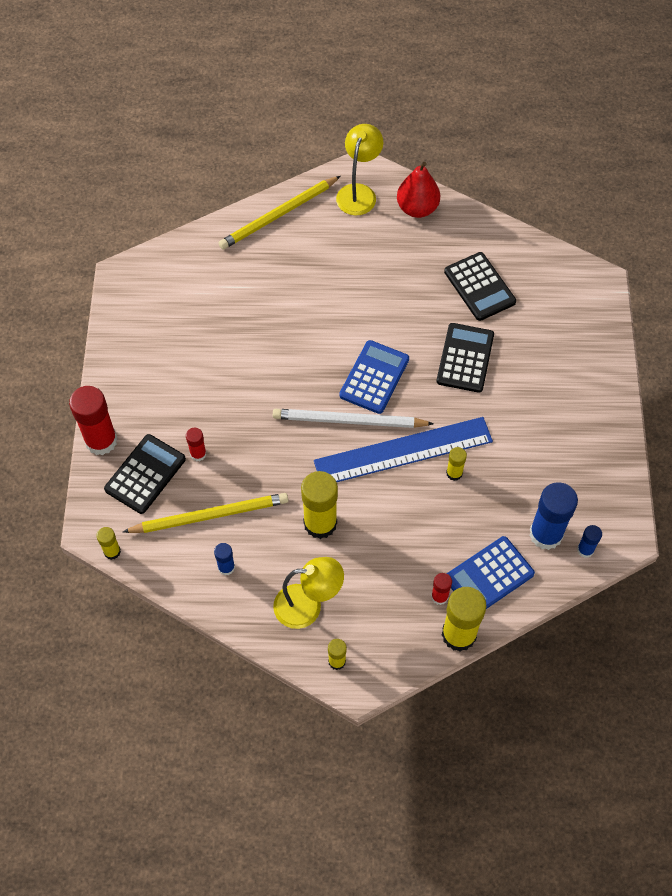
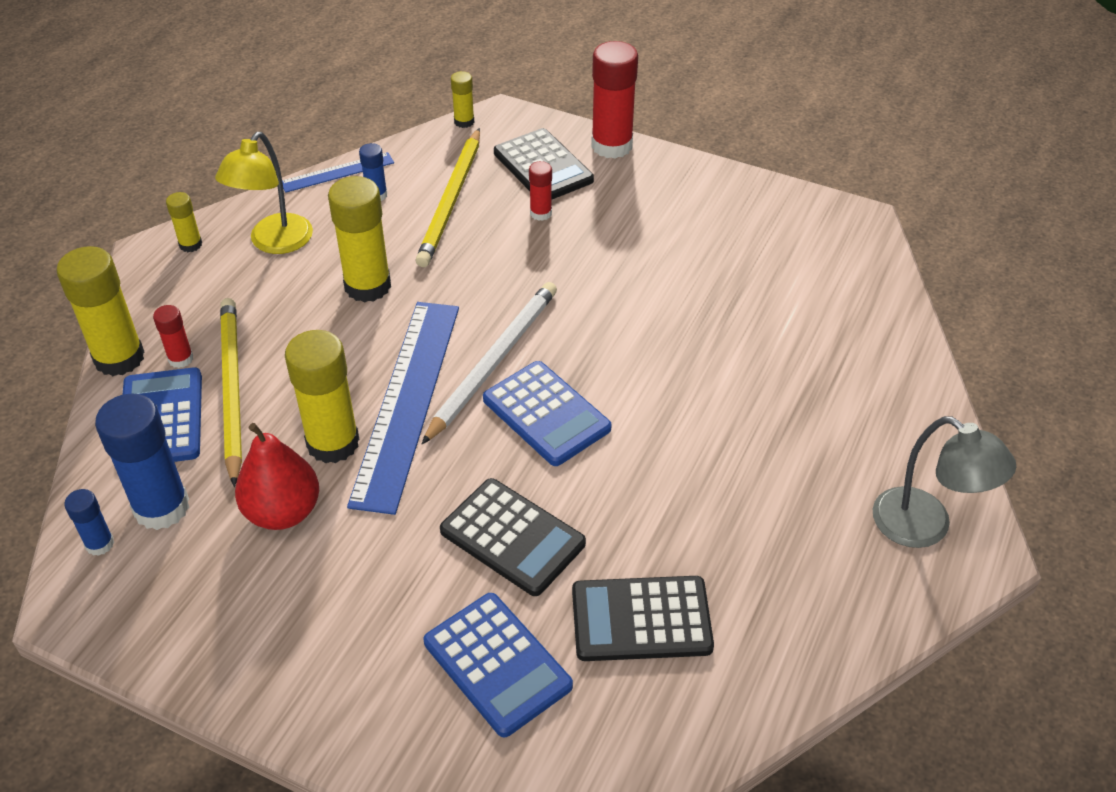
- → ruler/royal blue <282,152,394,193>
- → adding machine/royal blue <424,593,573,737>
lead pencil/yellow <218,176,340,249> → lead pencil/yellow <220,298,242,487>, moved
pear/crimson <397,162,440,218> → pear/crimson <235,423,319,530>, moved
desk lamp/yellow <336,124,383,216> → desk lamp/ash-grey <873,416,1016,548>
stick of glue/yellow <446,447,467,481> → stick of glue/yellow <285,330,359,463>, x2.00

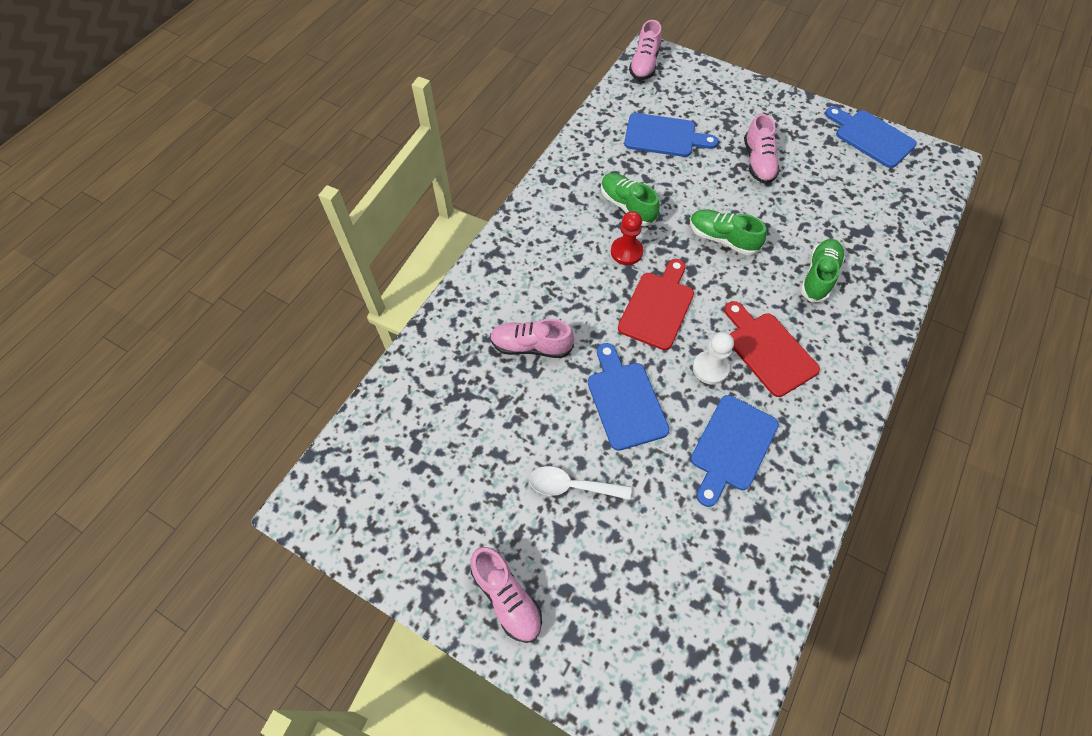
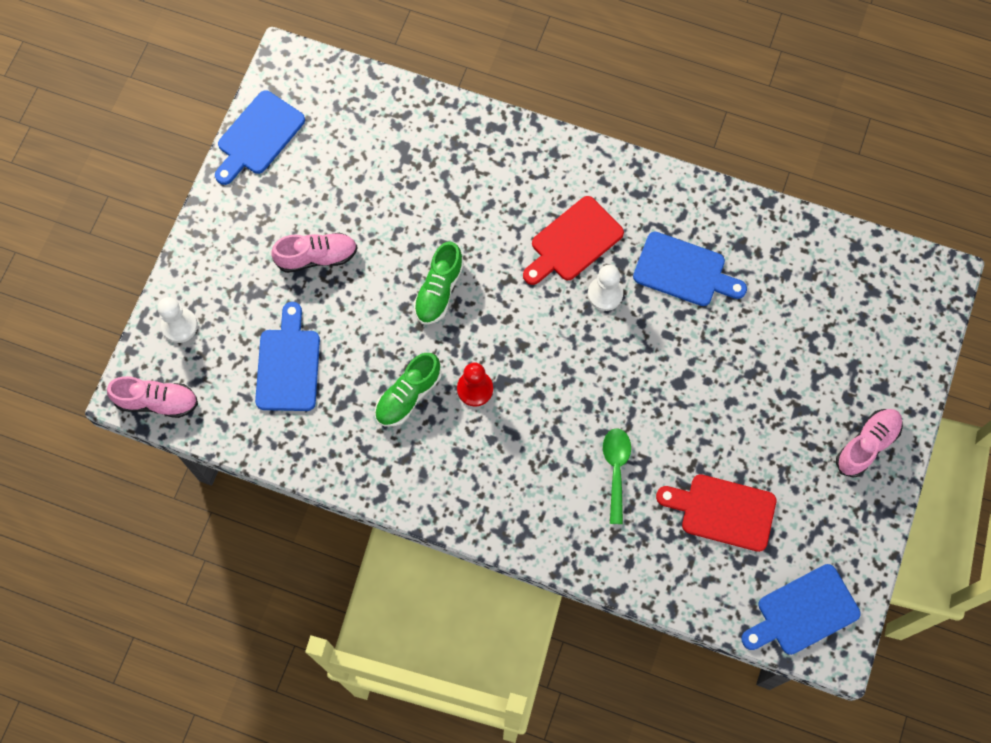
teaspoon/snow-white <529,466,631,500> → -
lace-up shoe/emerald <800,239,845,302> → -
- → chess pawn/snow-white <158,297,198,343>
cutting board/royal blue <588,343,670,451> → cutting board/royal blue <741,564,861,655>, moved
cutting board/crimson <618,259,694,350> → cutting board/crimson <656,474,776,552>, moved
lace-up shoe/rose-pink <490,319,574,358> → teaspoon/emerald <603,428,631,524>

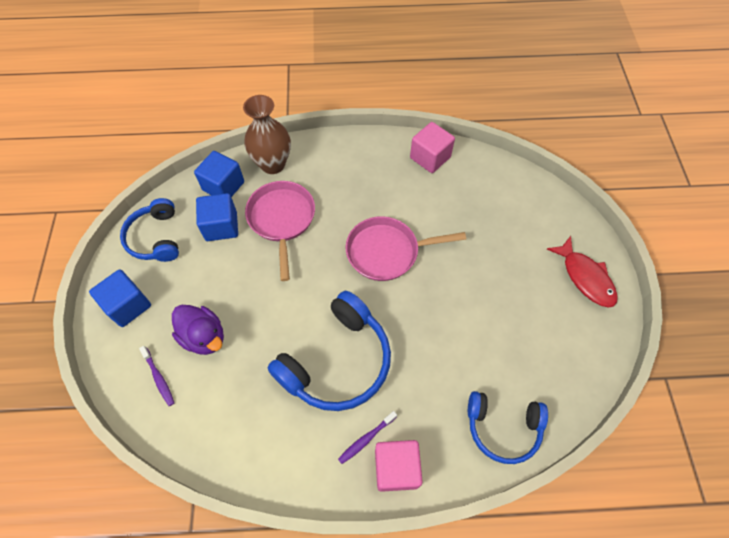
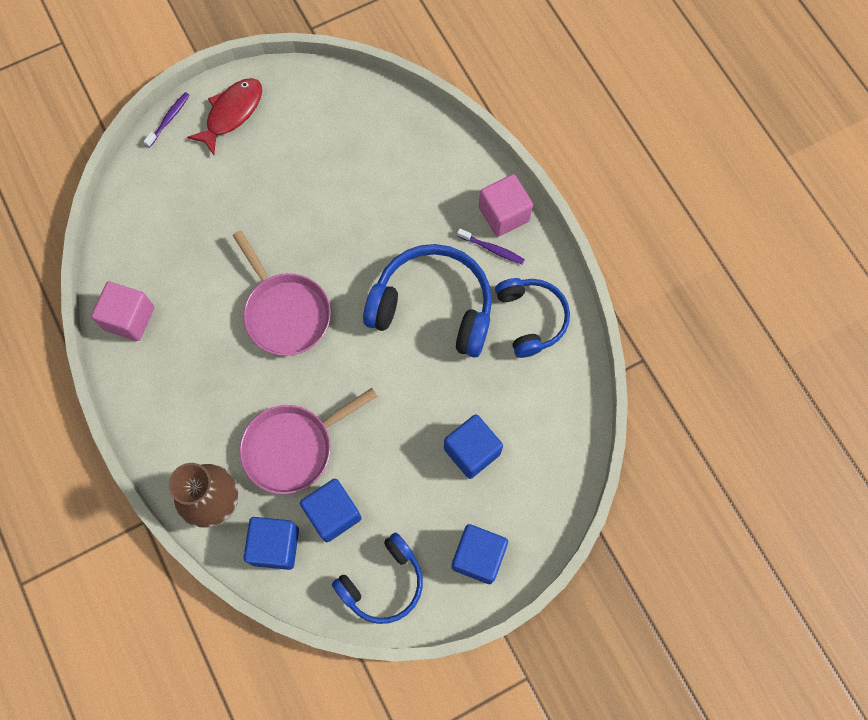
dental brush/violet <139,346,174,406> → dental brush/violet <143,92,190,148>, moved
headset/royal blue <468,391,548,464> → headset/royal blue <495,278,570,358>, moved
duck/violet <172,305,224,355> → cube/royal blue <444,414,503,479>

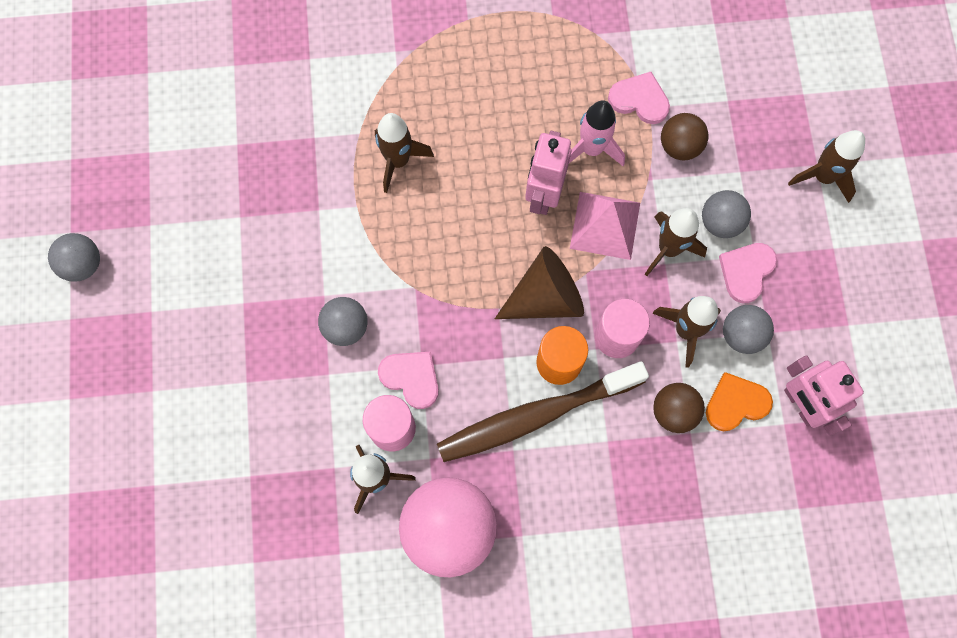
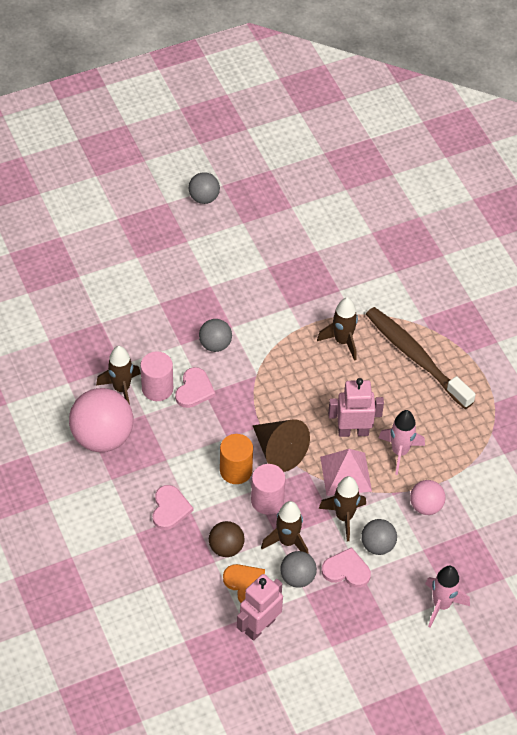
dental brush/brown <437,361,649,462> → dental brush/brown <366,307,476,409>, moved
heart/rose-pink <608,72,670,124> → heart/rose-pink <153,485,193,530>, moved
play ball/brown <661,113,709,160> → play ball/rose-pink <410,480,446,515>
toy rocket/brown <788,130,865,203> → toy rocket/rose-pink <425,566,470,628>

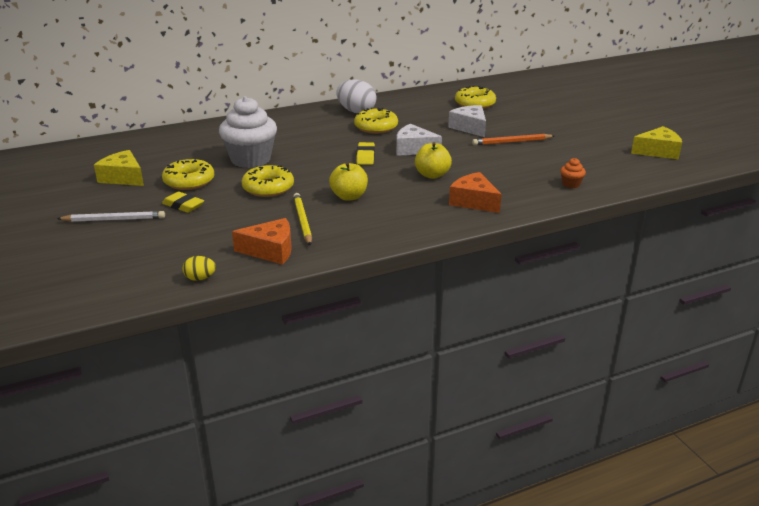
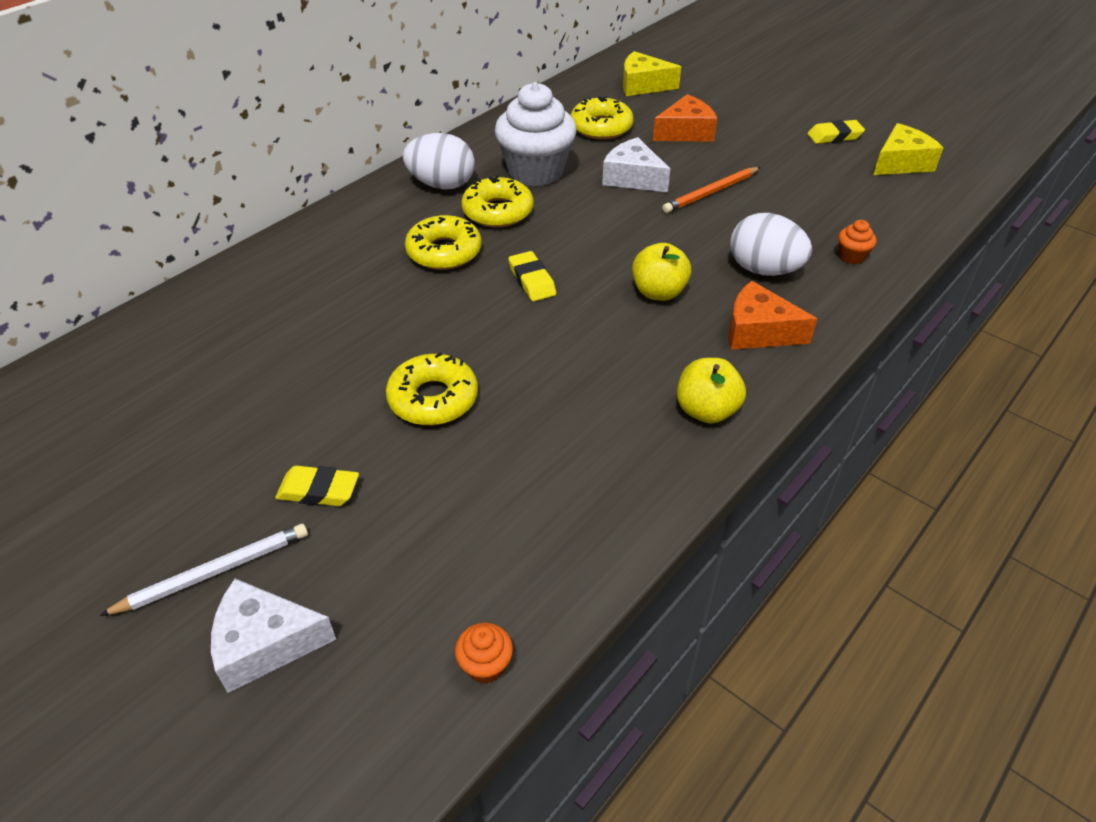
lead pencil/yellow <293,193,312,246> → -
- → egg/snow-white <730,213,812,276>
- → pencil eraser/yellow <807,120,865,144>
cheese wedge/yellow <94,150,144,186> → cheese wedge/yellow <623,51,681,96>, moved
glazed donut/yellow <162,159,214,190> → glazed donut/yellow <405,215,482,270>, moved
fairy cake/snow-white <219,96,277,168> → fairy cake/snow-white <495,82,577,186>, moved
cheese wedge/orange <232,218,292,265> → cheese wedge/orange <653,94,717,142>, moved
toy apple/yellow <329,162,368,201> → toy apple/yellow <677,358,746,424>, moved
cheese wedge/snow-white <396,124,442,156> → cheese wedge/snow-white <211,579,336,693>, moved
egg/yellow <183,256,216,281> → fairy cake/orange <455,623,513,684>

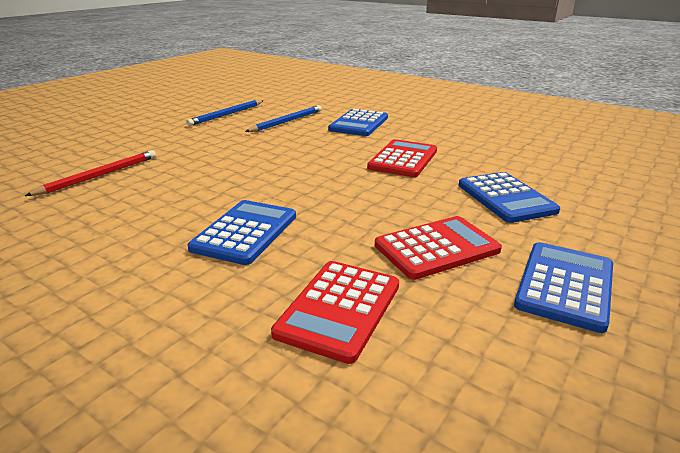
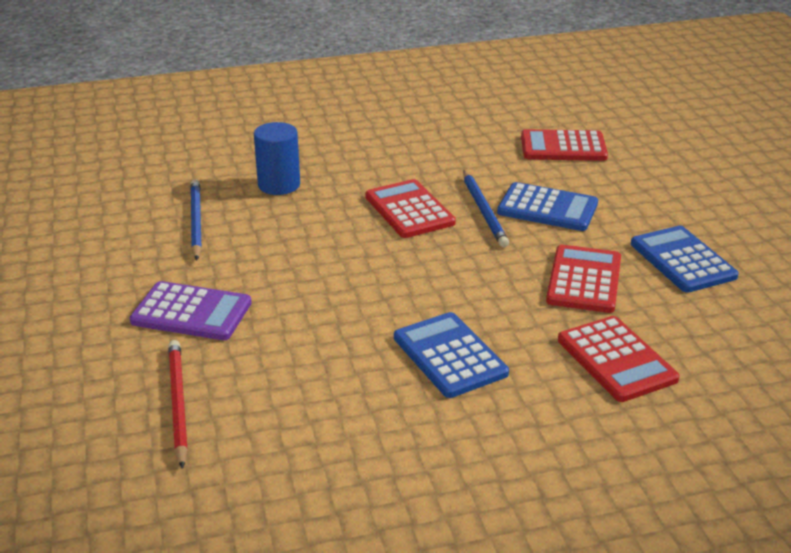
- → adding machine/violet <130,281,252,340>
- → adding machine/crimson <521,129,608,161>
lead pencil/royal blue <186,100,263,126> → lead pencil/royal blue <463,170,509,247>, moved
adding machine/royal blue <328,109,388,136> → solid cylinder/royal blue <254,122,300,195>

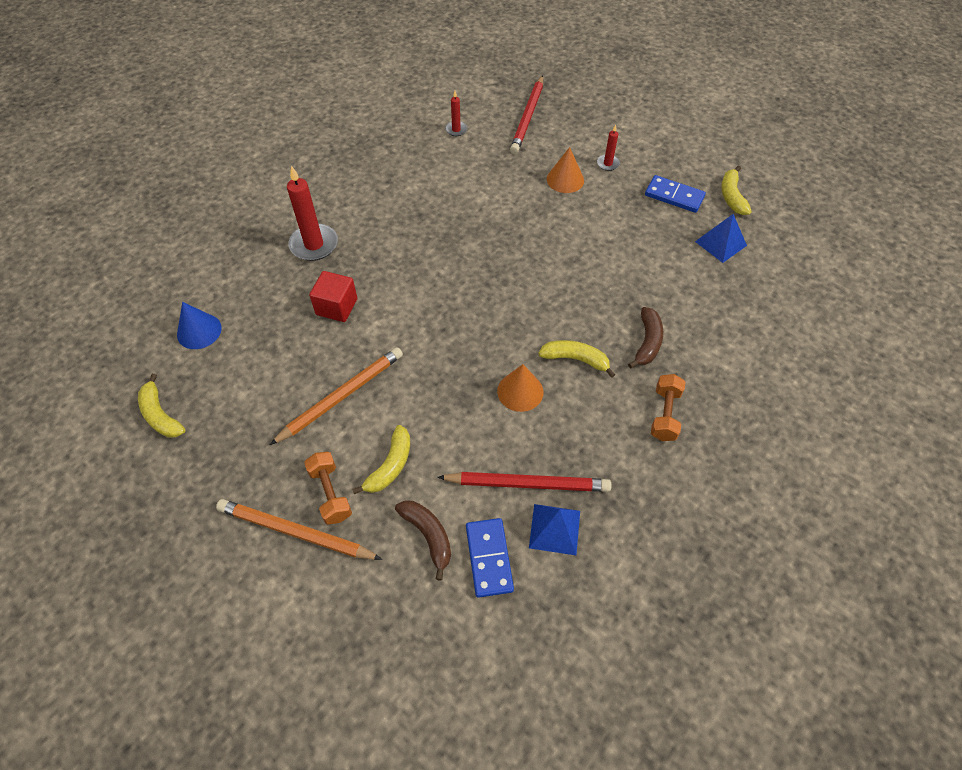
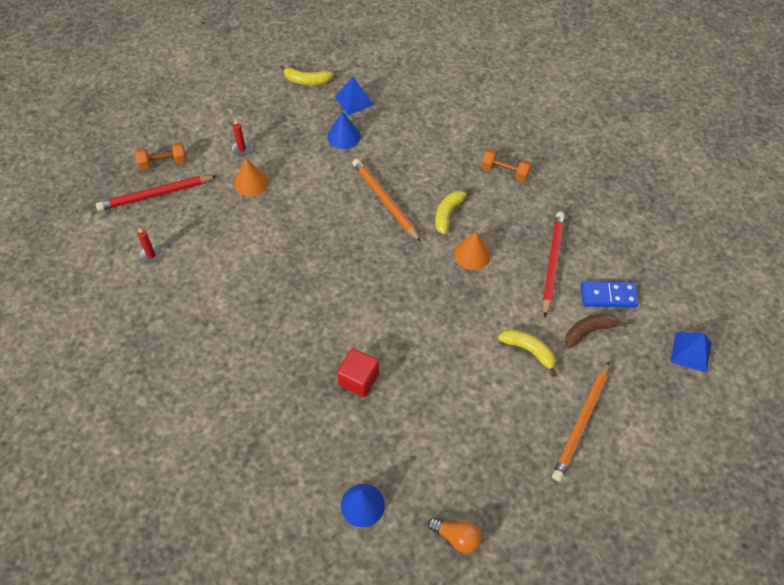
candle/crimson <287,166,338,261> → -
toy banana/brown <628,307,663,369> → -
domino tile/royal blue <645,175,706,213> → -
- → cone/royal blue <327,111,361,149>
lead pencil/orange <270,347,403,445> → lead pencil/orange <352,159,421,242>, moved
hand weight/orange <304,452,352,525> → hand weight/orange <135,142,187,170>, moved
pyramid/royal blue <529,504,580,555> → pyramid/royal blue <670,332,712,373>, moved
toy banana/yellow <138,374,185,438> → bulb/orange <427,518,481,553>
lead pencil/crimson <510,75,543,154> → lead pencil/crimson <96,175,217,211>, 135 degrees clockwise

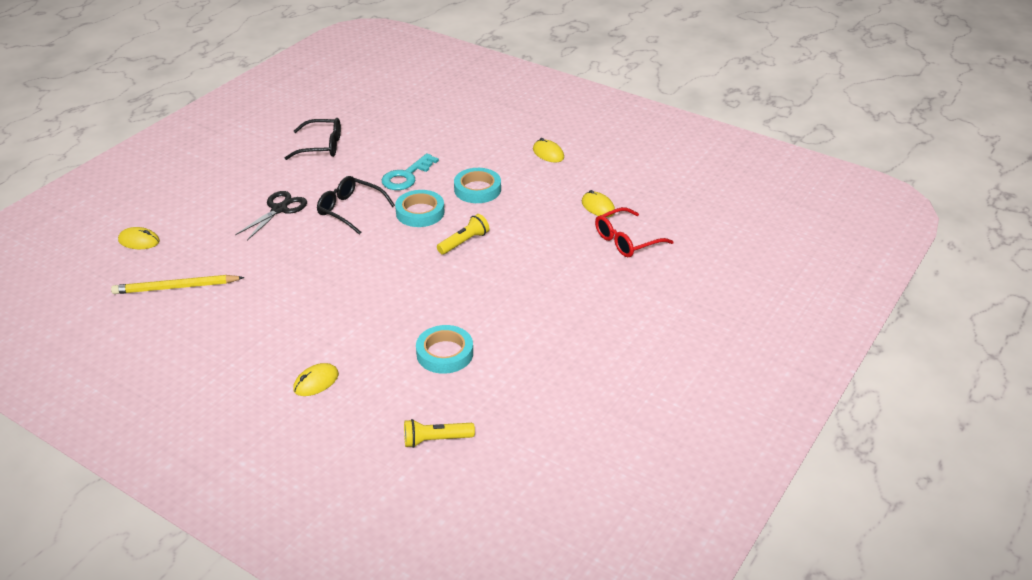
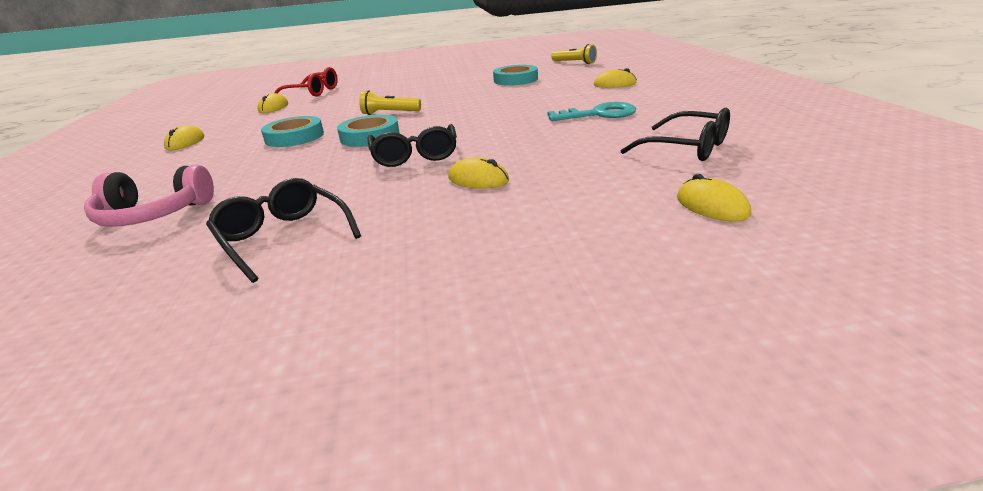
- → headset/rose-pink <84,165,214,227>
latchkey/teal <382,153,439,190> → latchkey/teal <548,102,636,121>, moved
lead pencil/yellow <111,275,244,294> → eyeglasses/jet-black <620,108,730,161>
shears/jet-black <235,191,307,240> → PC mouse/yellow <448,158,509,188>

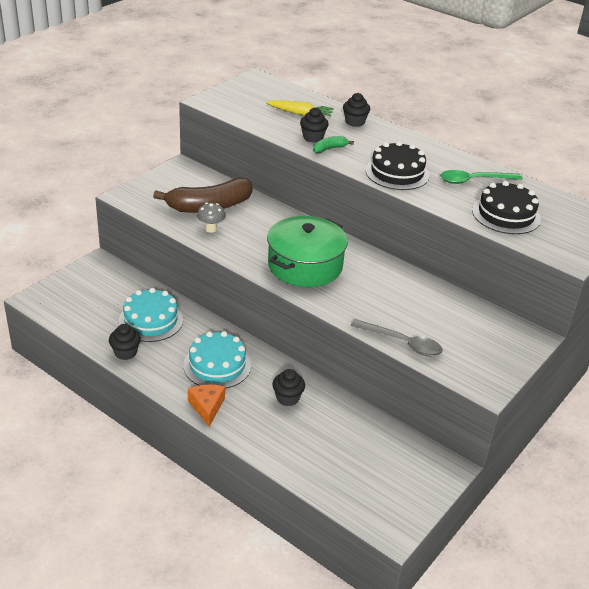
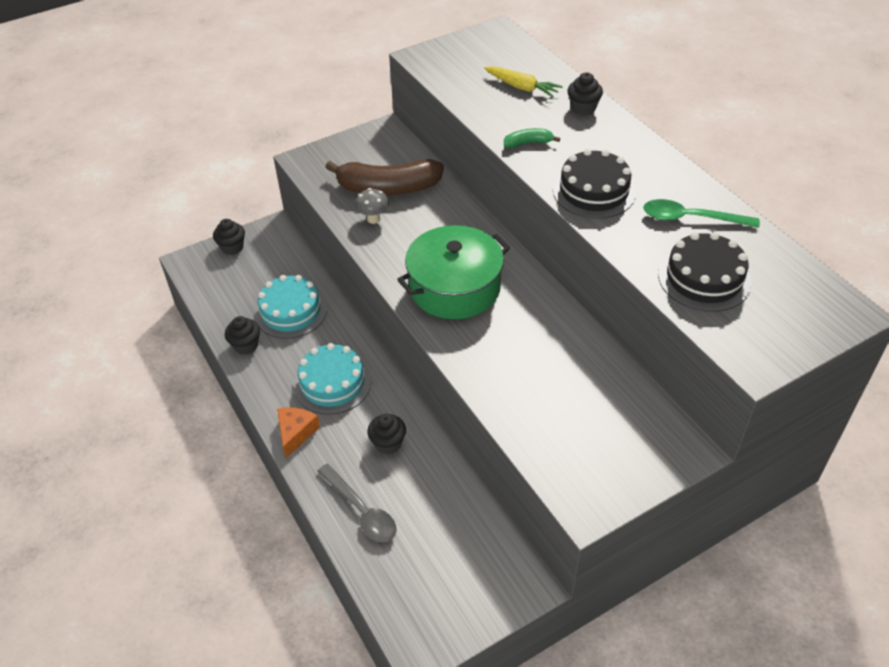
fairy cake/jet-black <300,108,329,143> → fairy cake/jet-black <213,219,245,255>, moved
teaspoon/ash-grey <351,319,443,356> → teaspoon/ash-grey <317,464,397,542>, moved

